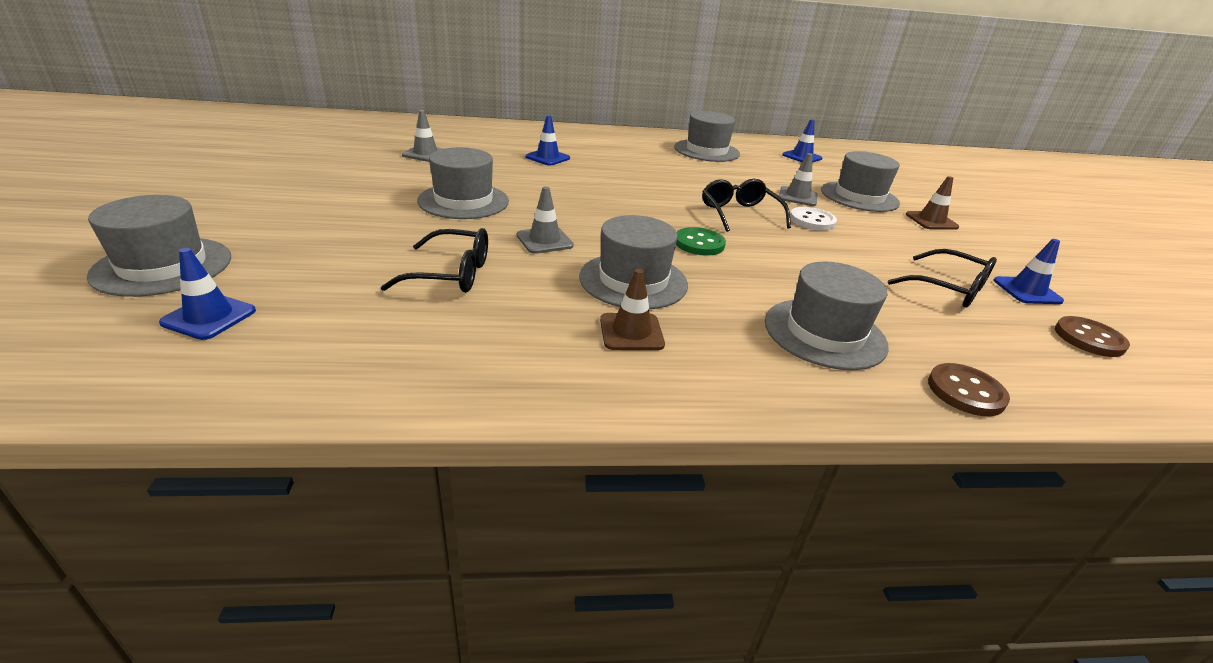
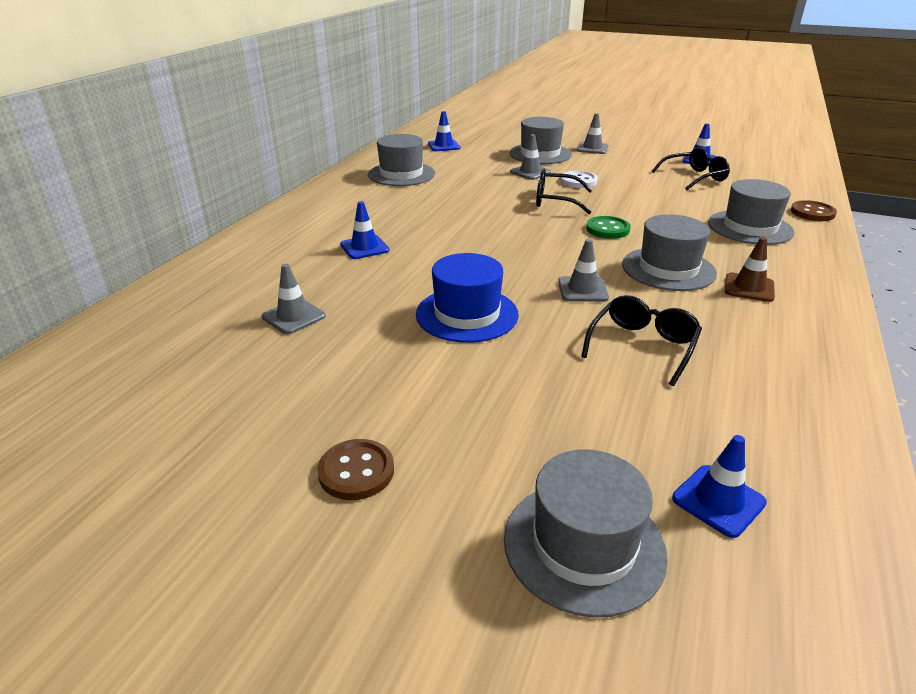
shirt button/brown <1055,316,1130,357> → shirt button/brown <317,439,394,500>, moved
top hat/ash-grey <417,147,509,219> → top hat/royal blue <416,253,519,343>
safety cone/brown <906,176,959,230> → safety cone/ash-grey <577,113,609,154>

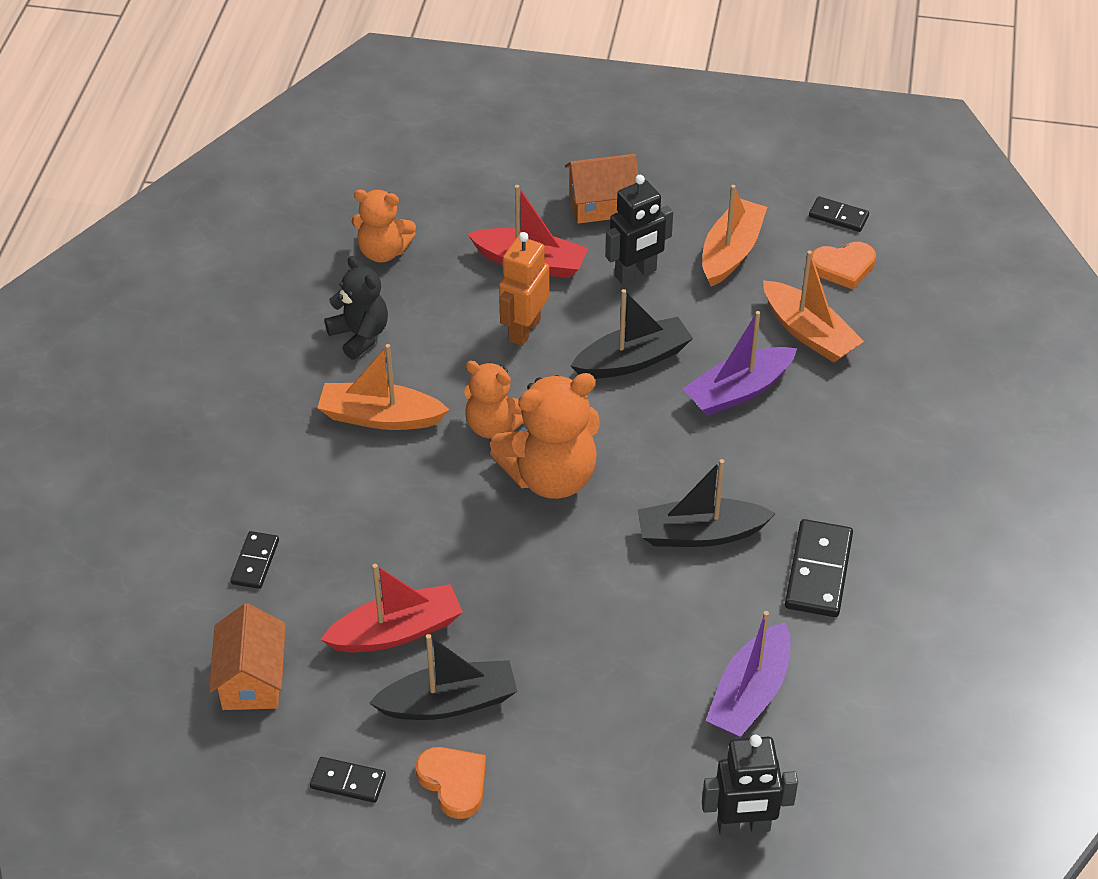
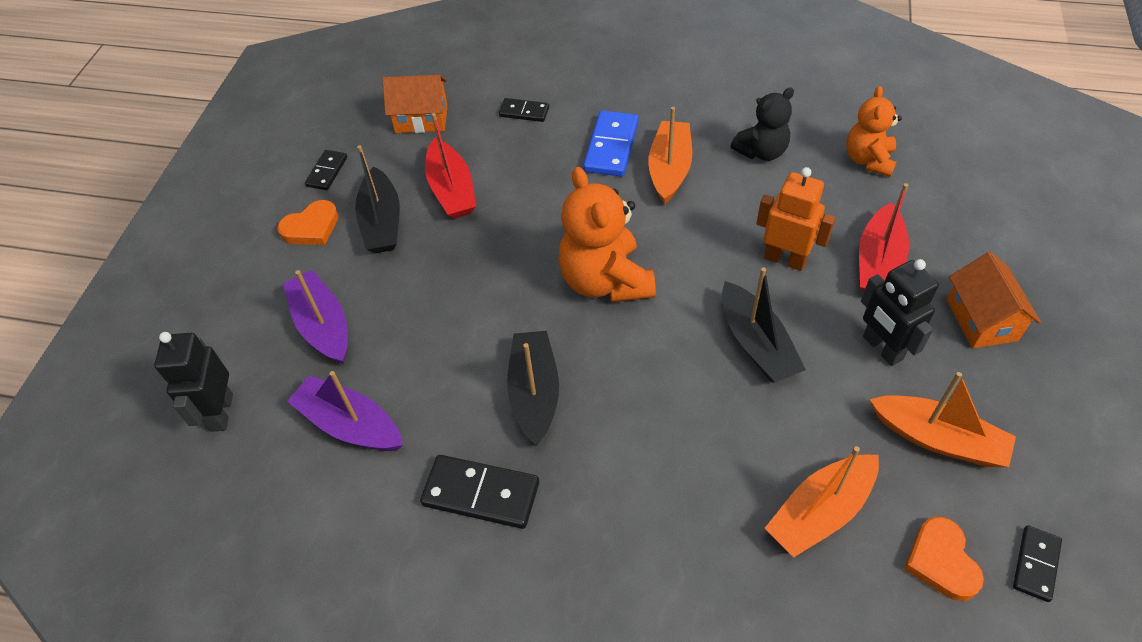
teddy/orange <464,360,524,439> → -
- → domino tile/royal blue <583,110,639,177>
boat/violet <682,311,797,416> → boat/violet <283,270,348,364>, moved

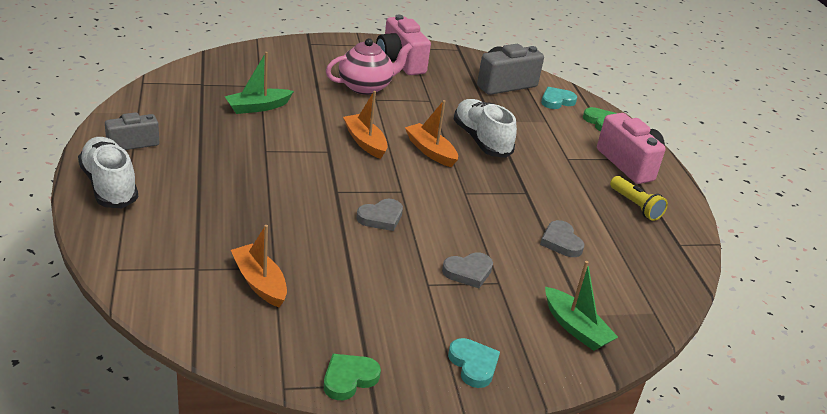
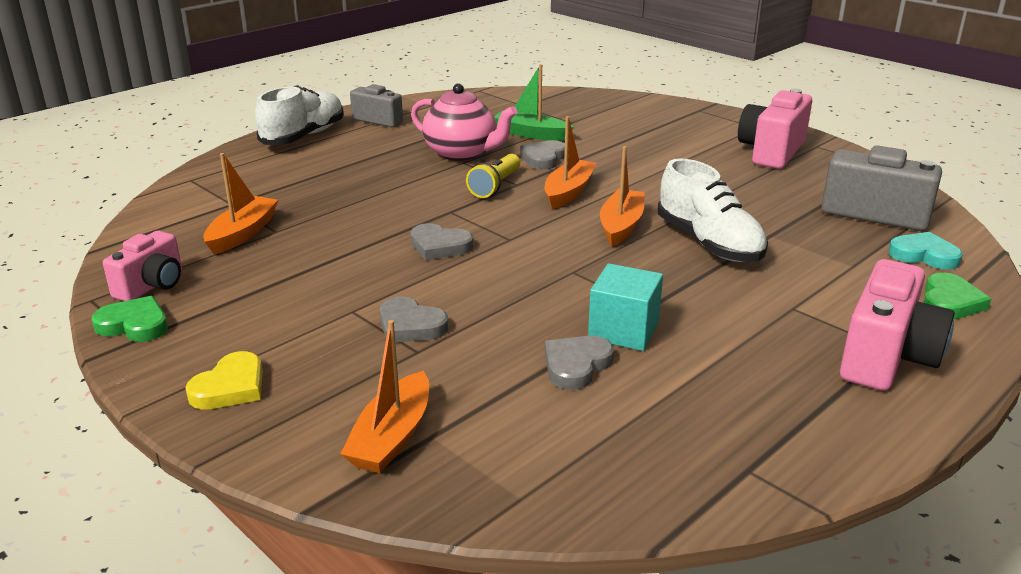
- → camera/rose-pink <103,231,182,301>
- → heart/ash-grey <520,140,565,170>
- → cube/teal <588,263,663,351>
tea pot/rose-pink <326,38,413,95> → tea pot/rose-pink <411,83,517,161>, moved
pocket torch/yellow <610,176,668,221> → pocket torch/yellow <466,154,520,198>, moved
heart/teal <448,338,500,388> → heart/yellow <185,351,263,410>
boat/emerald <545,261,618,351> → boat/orange <340,320,429,473>
lace-up shoe/snow-white <454,99,517,158> → lace-up shoe/snow-white <657,158,768,262>, 120 degrees clockwise

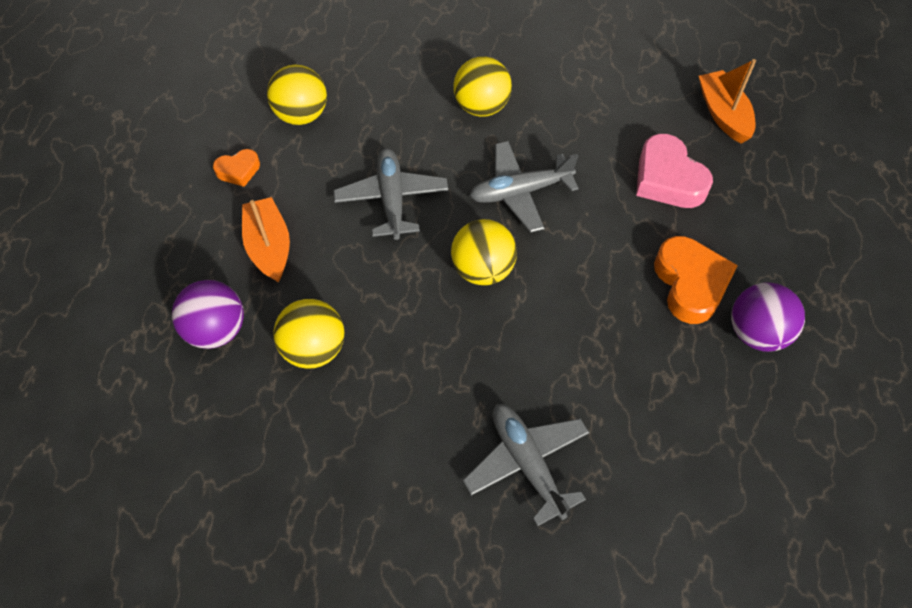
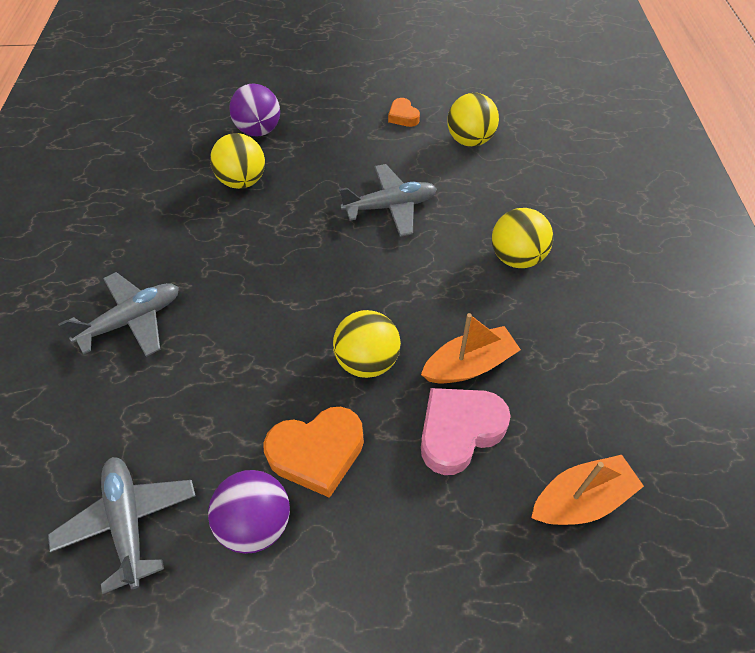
boat/orange <242,197,290,282> → boat/orange <421,313,521,383>, moved
play ball/yellow <451,219,517,285> → play ball/yellow <333,310,401,378>, moved
plane/ash-grey <470,141,579,233> → plane/ash-grey <48,457,196,594>, moved

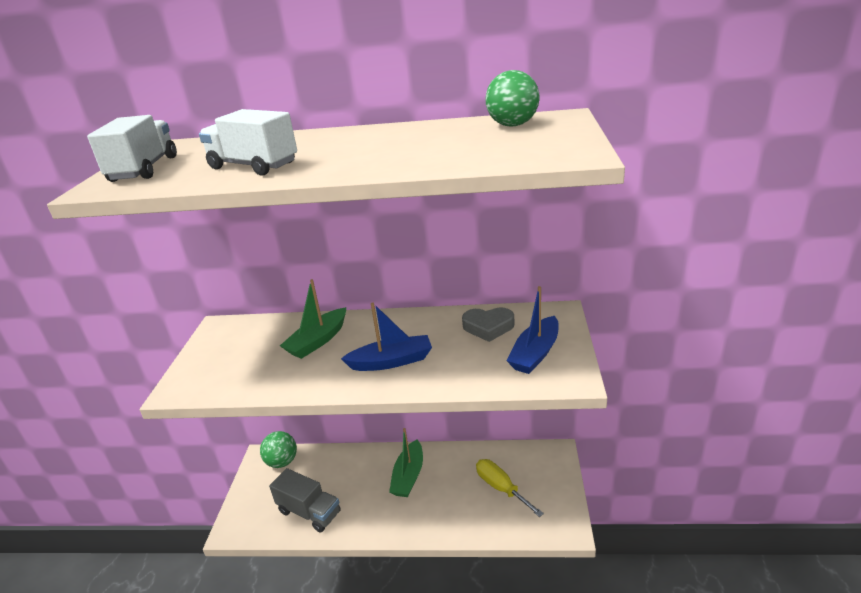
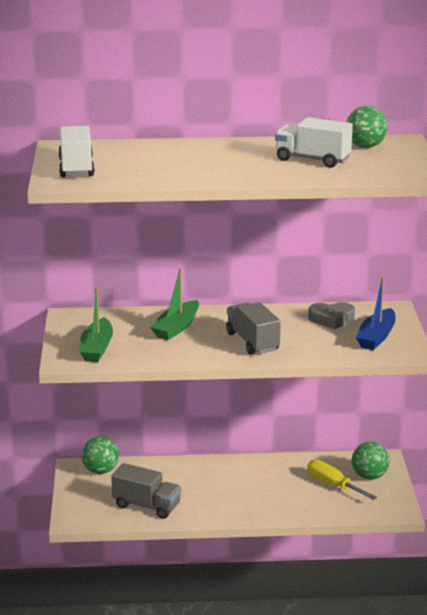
- → play ball/emerald <352,442,390,480>
lorry/snow-white <199,109,297,176> → lorry/snow-white <275,117,353,168>, moved
boat/emerald <389,428,423,497> → boat/emerald <79,287,113,362>, moved
boat/royal blue <341,302,432,371> → lorry/ash-grey <226,302,281,355>

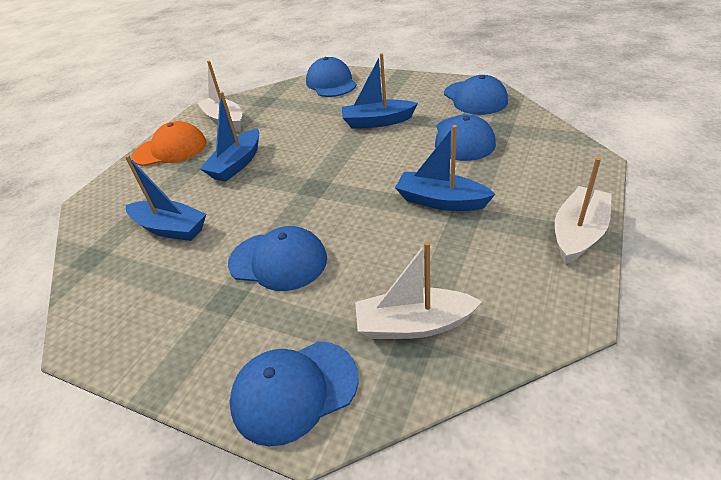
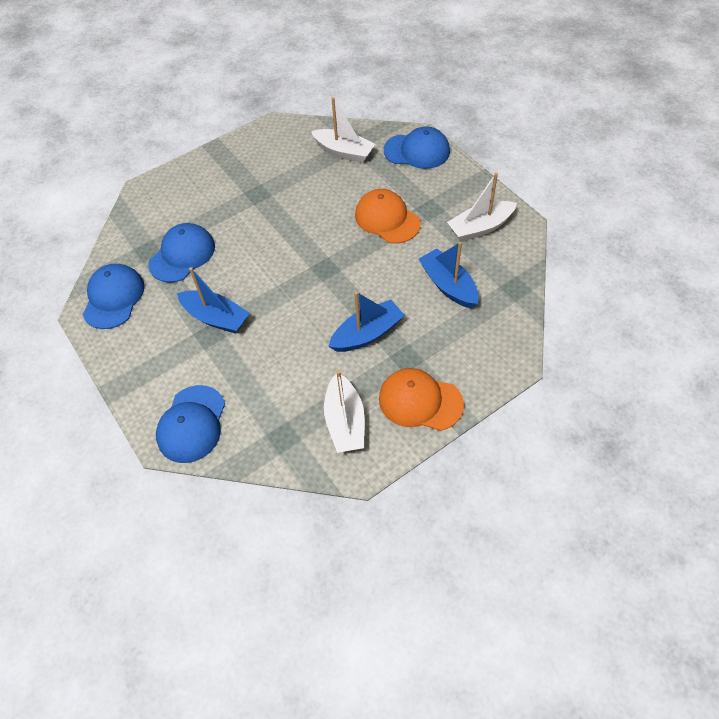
boat/royal blue <395,125,495,211> → -
boat/snow-white <555,157,612,264> → boat/snow-white <447,173,517,242>, moved
cap/royal blue <228,226,327,291> → cap/orange <355,189,421,244>

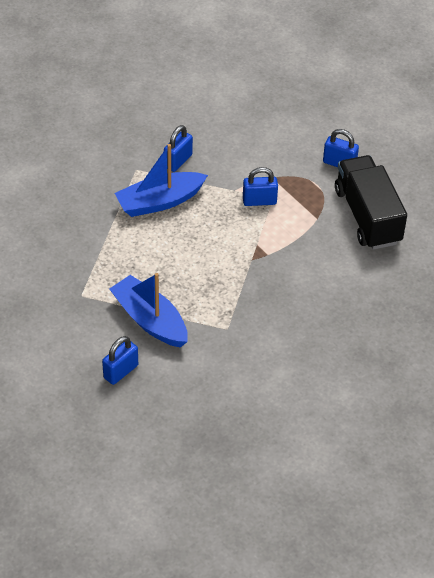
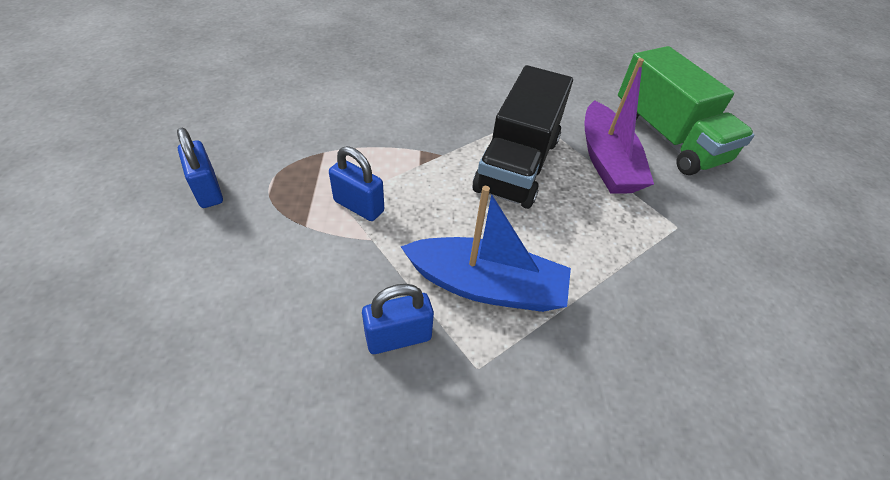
lorry/jet-black <335,155,407,250> → lorry/jet-black <473,65,573,209>, moved
padlock/royal blue <102,336,138,385> → lorry/emerald <618,46,755,175>
boat/royal blue <109,273,188,348> → boat/violet <585,58,654,194>

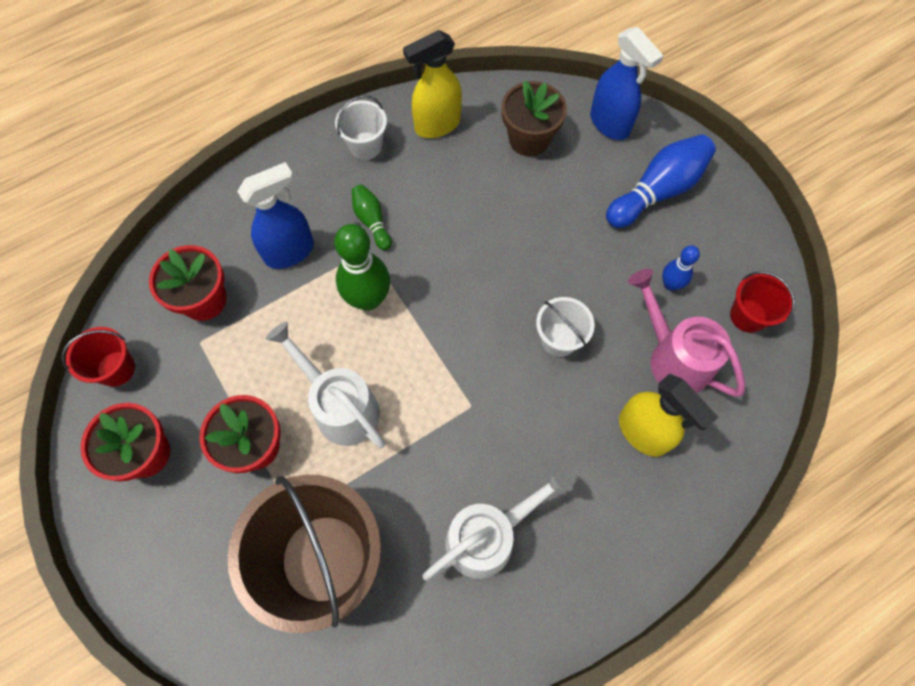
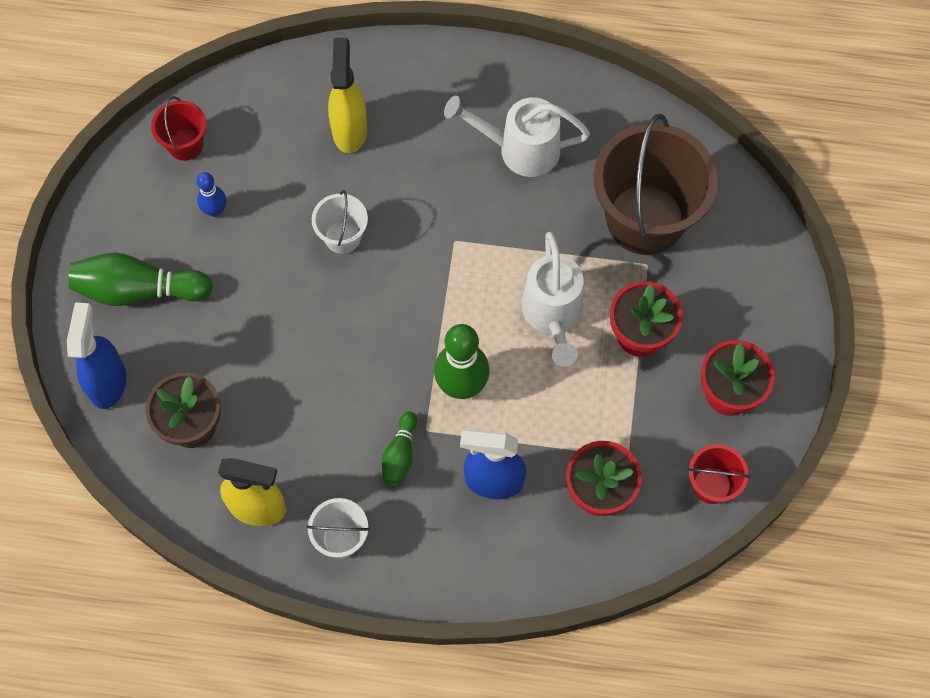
sprinkling can/rose-pink <628,269,745,397> → -
skittle/royal blue <606,134,716,228> → skittle/emerald <68,252,213,306>

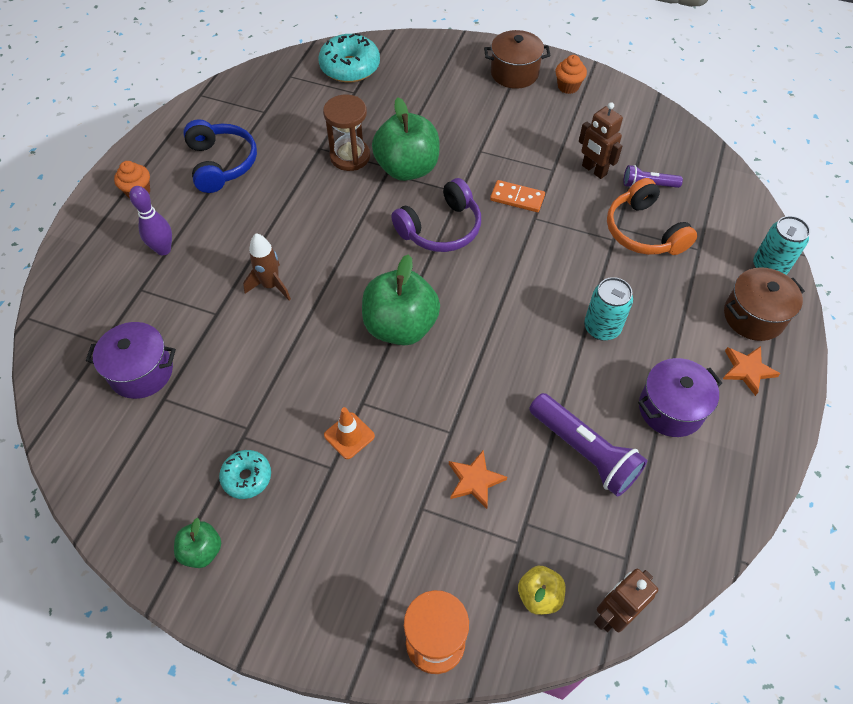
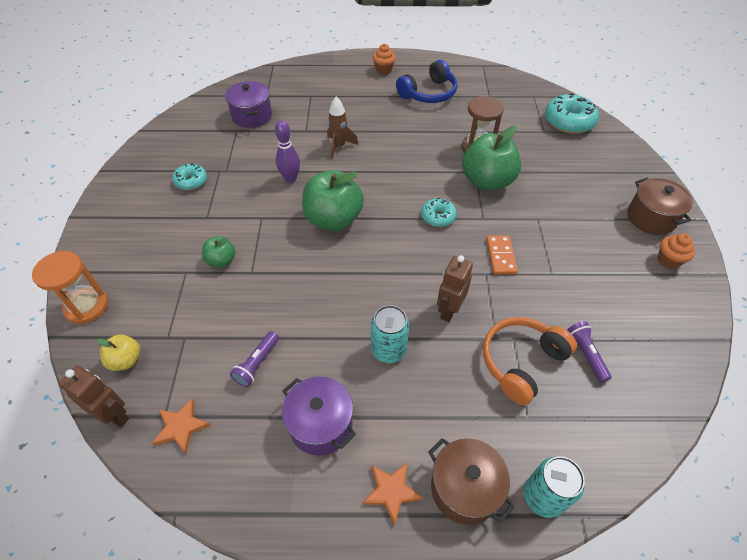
safety cone/orange <324,407,375,459> → -
skittle/violet <129,186,172,255> → skittle/violet <275,120,300,183>, moved
toy apple/emerald <174,518,221,568> → toy apple/emerald <202,236,235,267>, moved
star/orange <449,450,507,509> → star/orange <152,398,211,454>, moved
robot figure/brown <579,102,623,179> → robot figure/brown <437,255,473,322>, moved
headset/violet <391,178,481,252> → glazed donut/teal <421,198,457,227>
pocket torch/violet <529,393,647,497> → pocket torch/violet <230,331,279,387>, x0.57

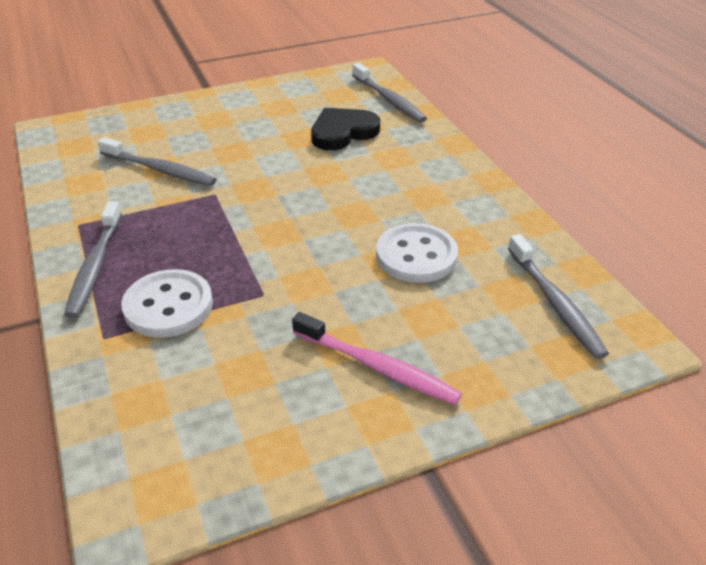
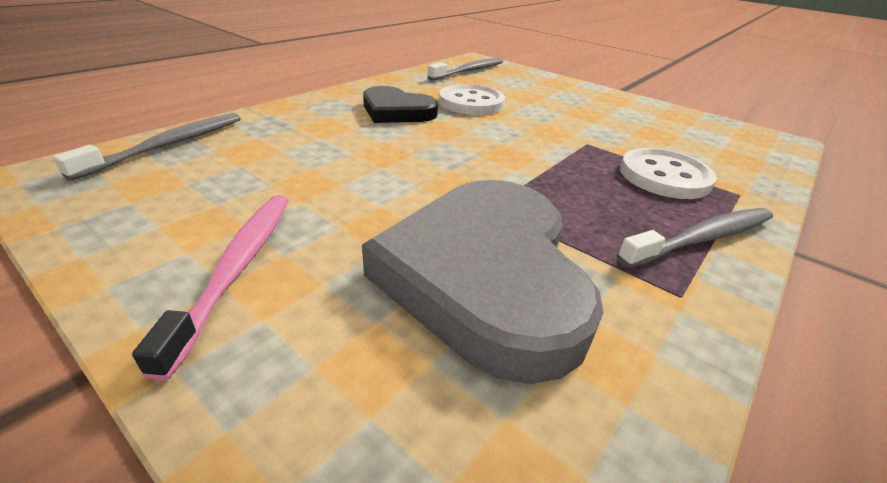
dental brush/rose-pink <292,312,462,405> → dental brush/rose-pink <132,195,289,381>, moved
heart/jet-black <311,108,380,150> → heart/jet-black <363,86,438,123>, moved
dental brush/ash-grey <98,137,217,186> → heart/ash-grey <362,180,604,384>

